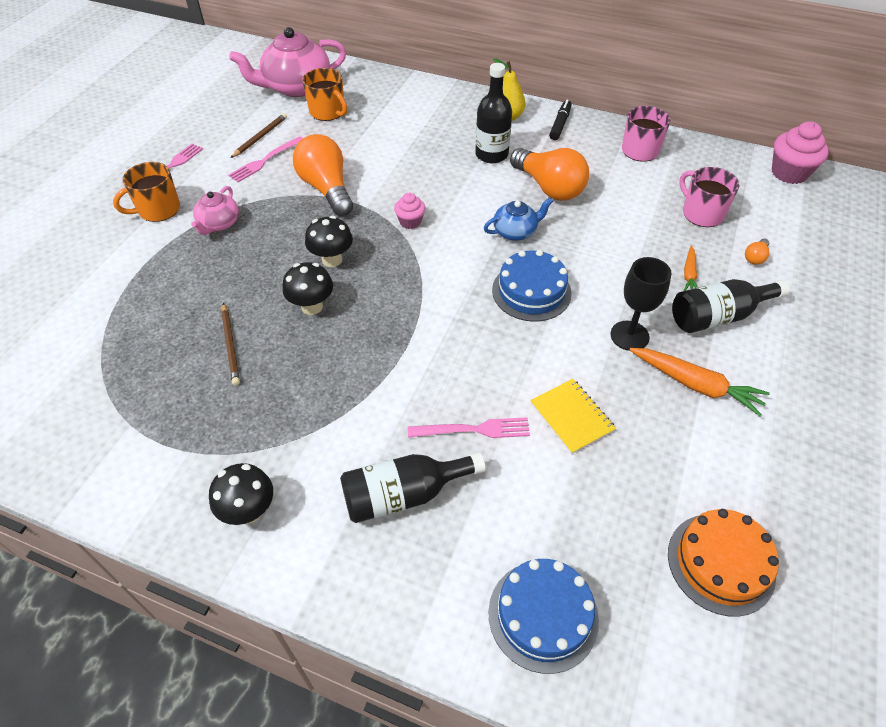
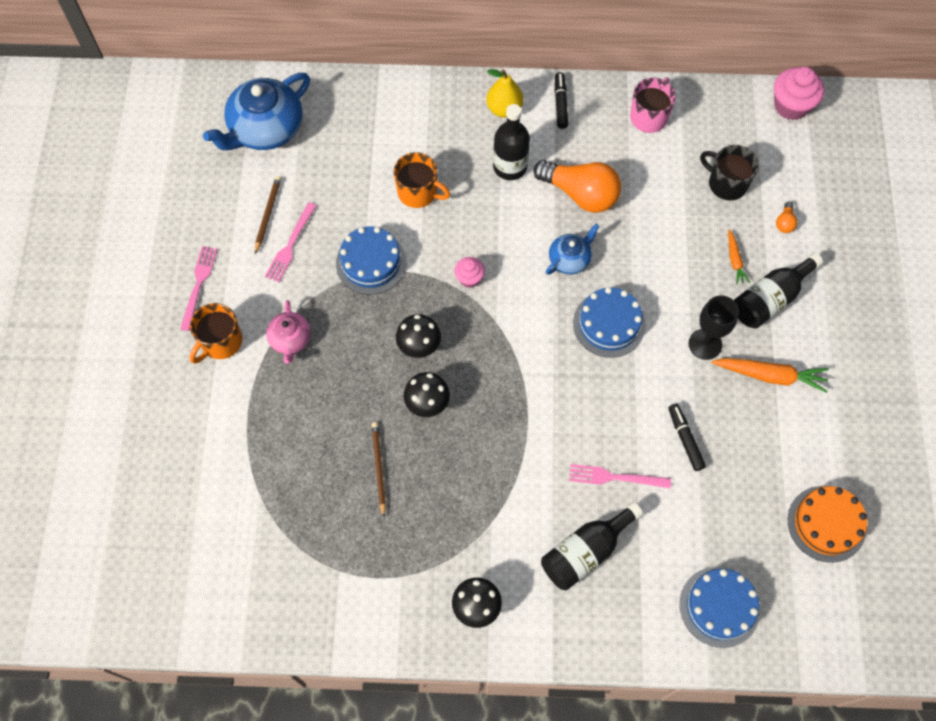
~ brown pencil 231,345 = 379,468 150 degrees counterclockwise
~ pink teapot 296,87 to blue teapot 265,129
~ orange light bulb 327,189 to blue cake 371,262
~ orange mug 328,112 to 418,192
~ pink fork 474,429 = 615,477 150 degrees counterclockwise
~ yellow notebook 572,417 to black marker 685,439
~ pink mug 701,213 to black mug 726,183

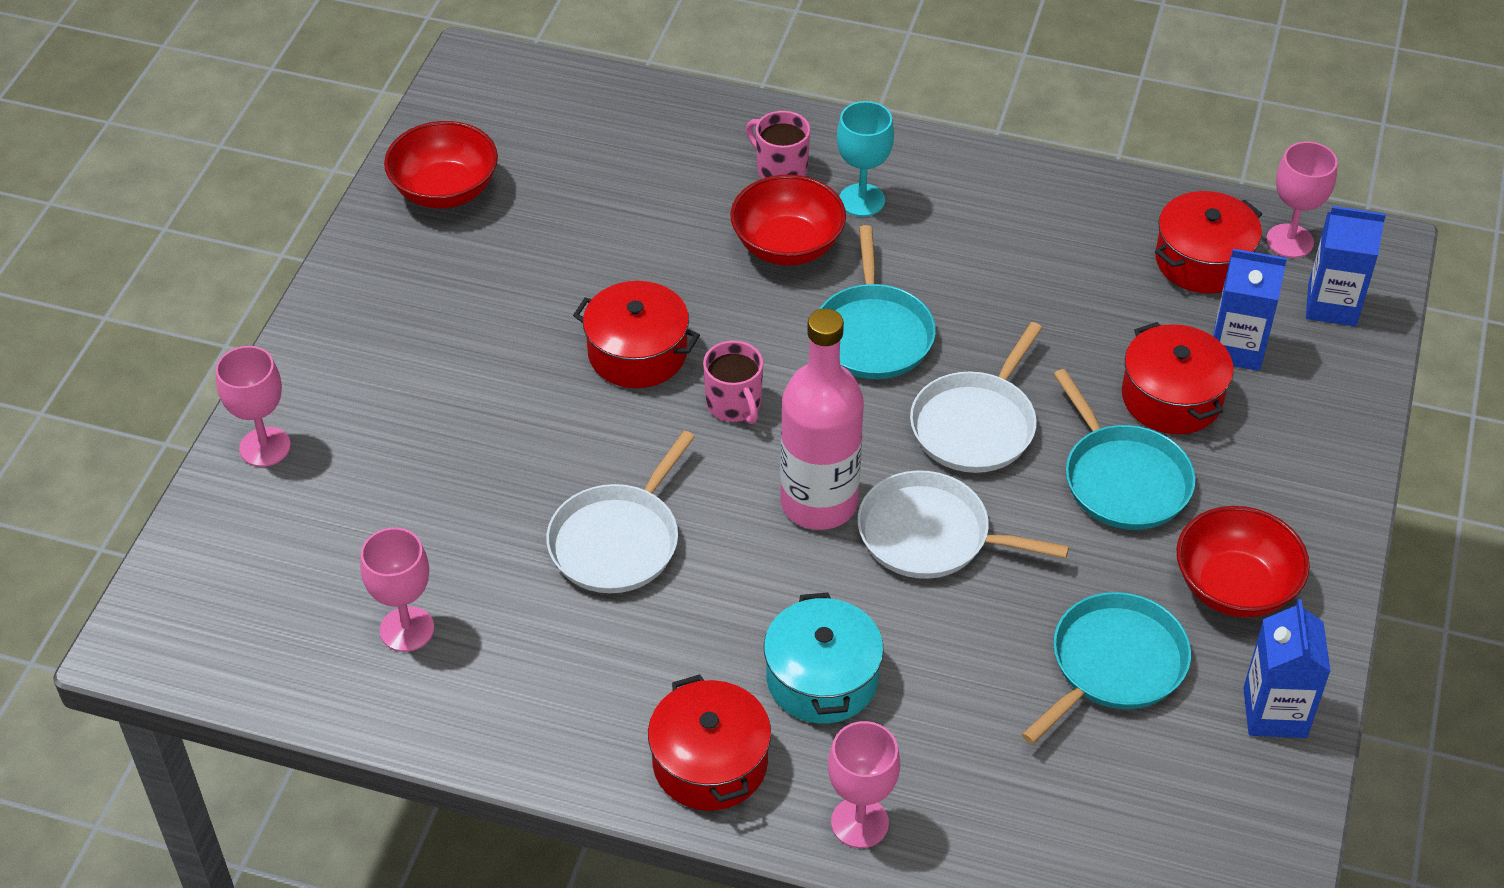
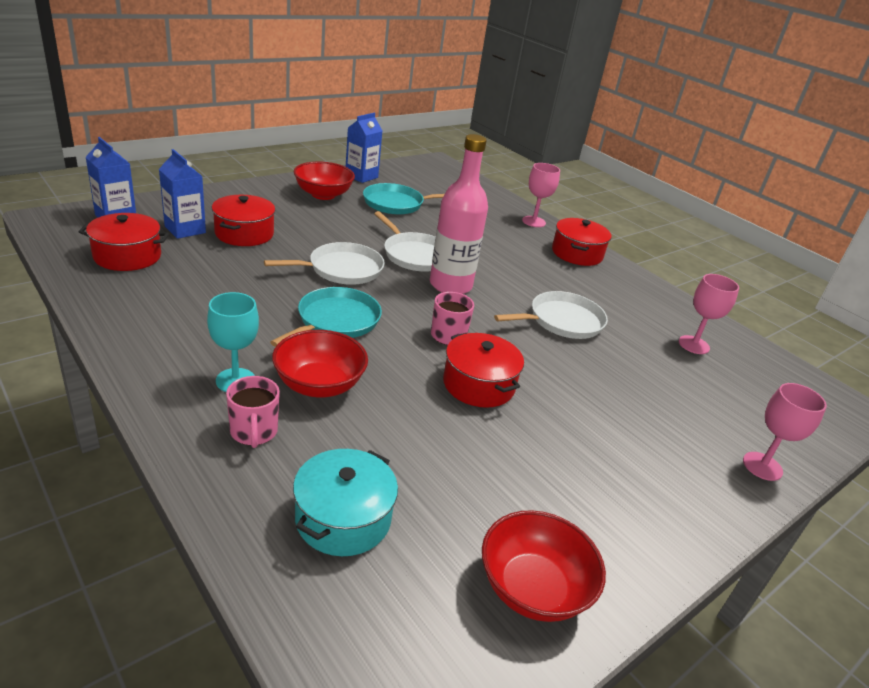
~ turquoise pot 822,678 to 343,518
- turquoise pan 1123,479
- pink goblet 1289,241

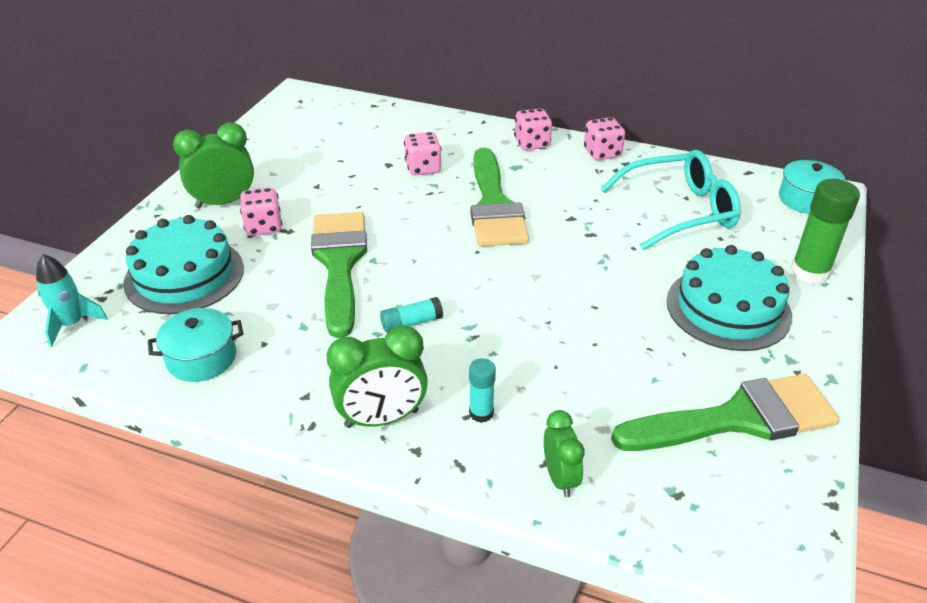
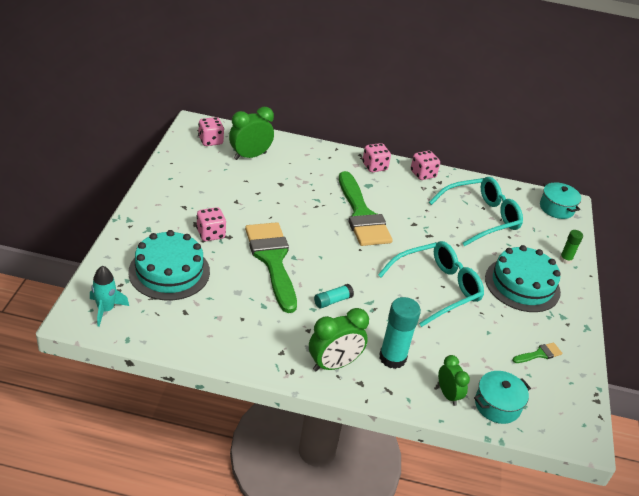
~ turquoise pot 201,358 to 497,405
~ green clock 224,202 to 250,156
~ pink dice 423,168 to 210,141
~ turquoise glue stick 481,413 = 392,358 x1.82
~ green brush 738,418 = 539,354 x0.41
~ green glue stick 809,272 = 565,259 x0.55
+ turquoise glasses 436,288

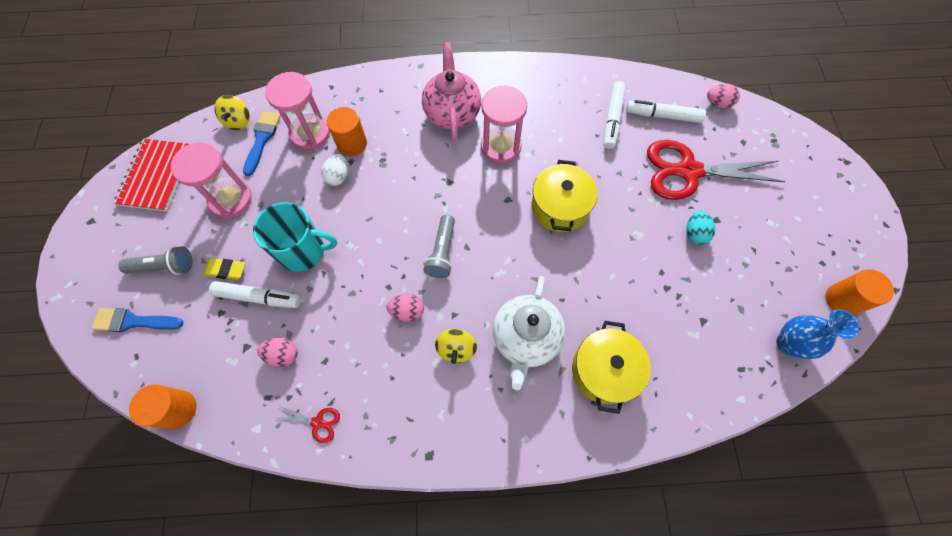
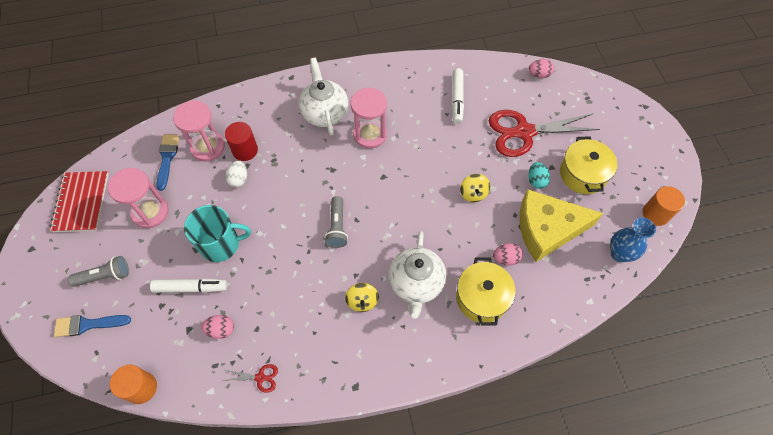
- yellow eraser 226,270
~ yellow spinning top 238,121 to 473,193
~ orange cylinder 352,143 to red cylinder 245,150
~ pink egg 407,311 to 506,258
~ pink teapot 452,113 to white teapot 325,113
~ yellow pot 559,207 to 583,174
- white marker 663,116
+ yellow cheese 547,229

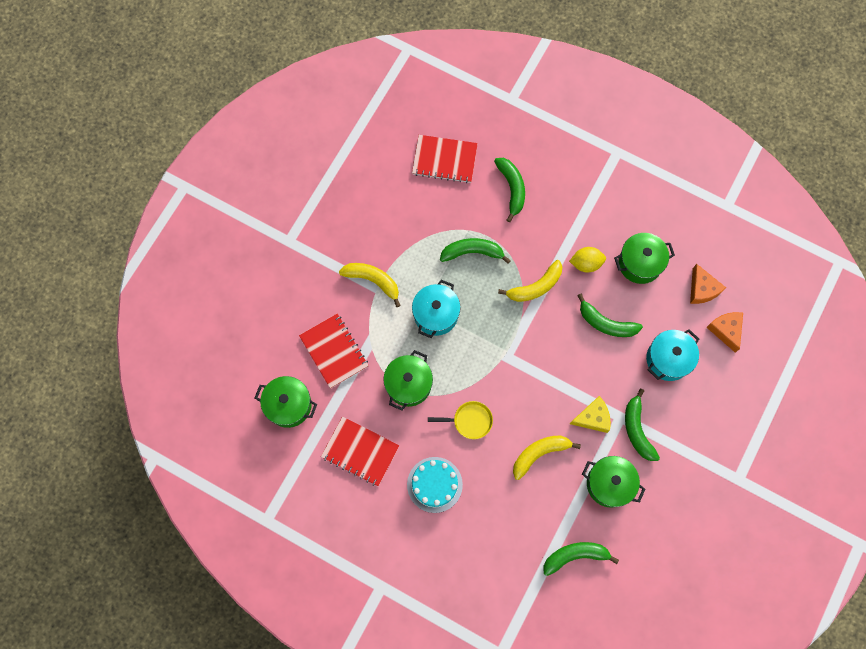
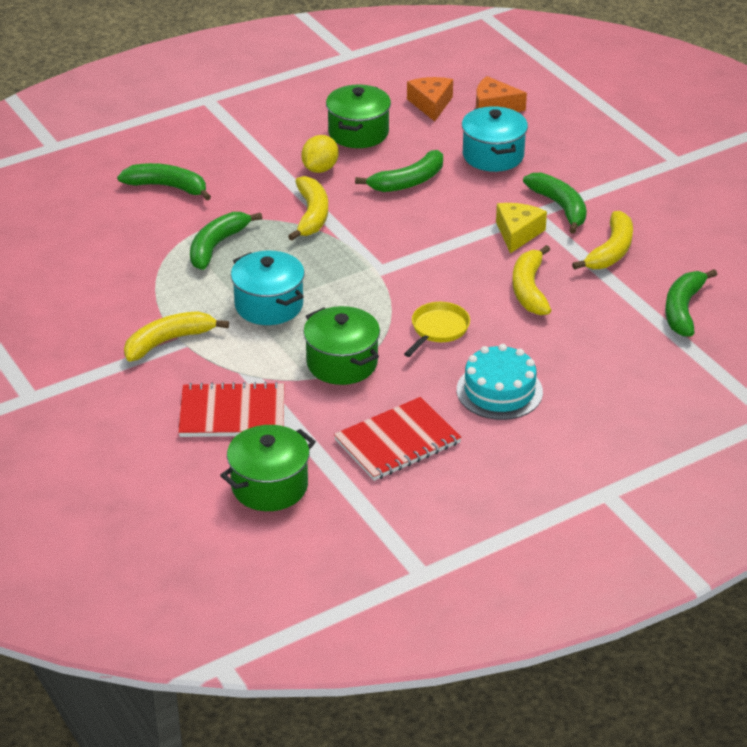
- red notebook 444,160
~ green pot 609,484 to yellow banana 611,251
~ green banana 637,430 = 560,207 135 degrees counterclockwise
~ orange cheese 702,289 = 431,104 105 degrees counterclockwise

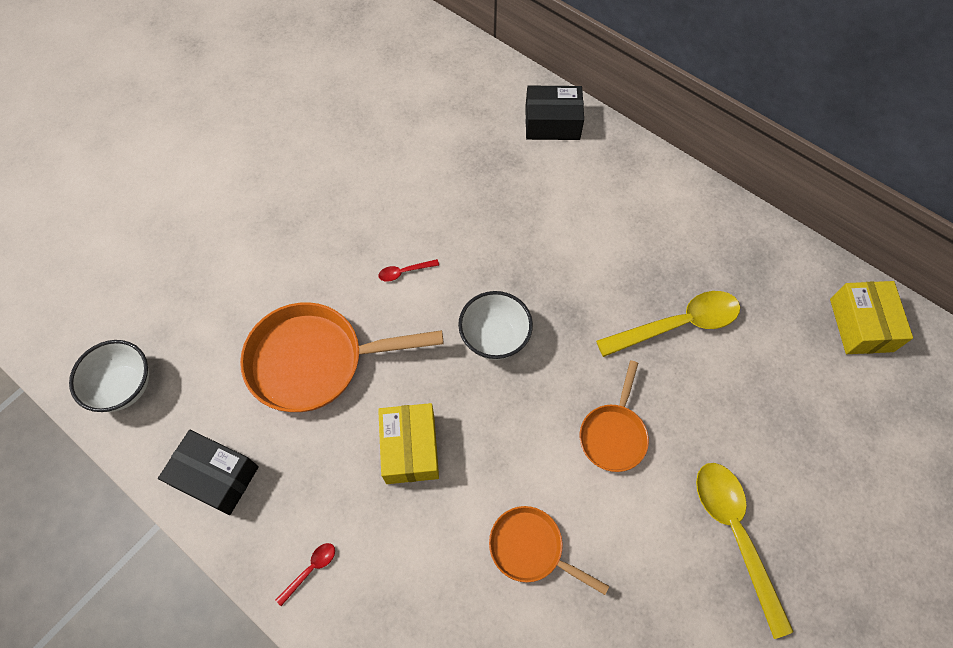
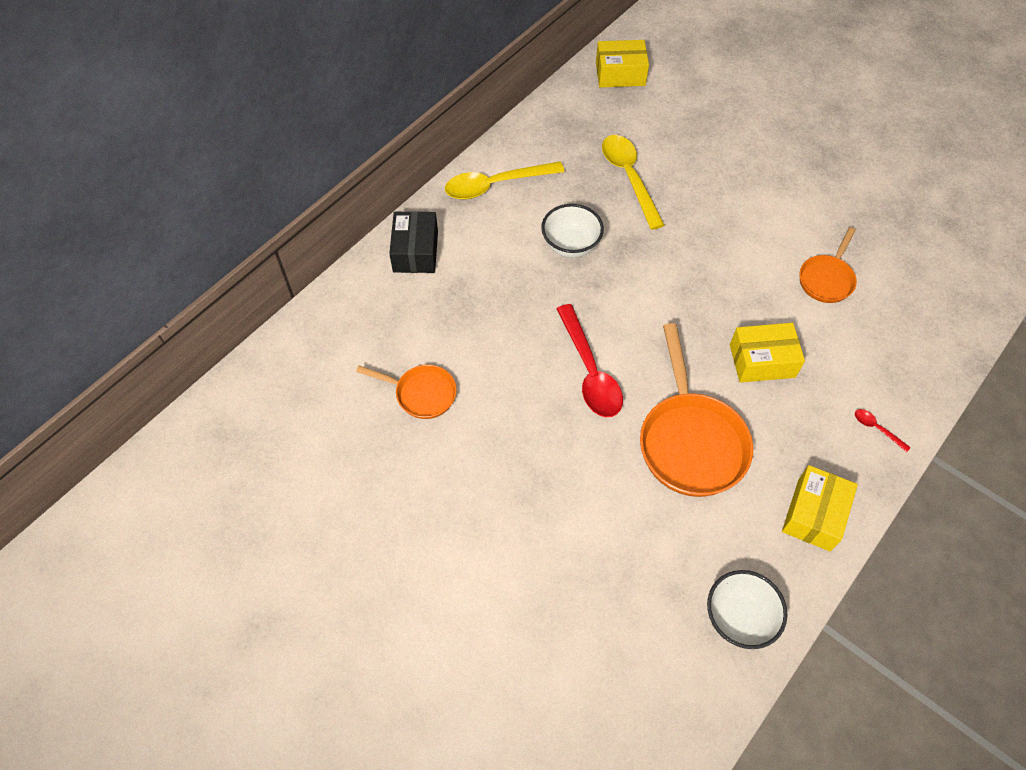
~ black box 216,476 to yellow box 814,514
~ red spoon 404,272 = 590,372 x2.35
~ white bowl 494,337 to 570,246
~ orange pan 613,434 to 421,394
~ yellow spoon 734,534 to 495,185

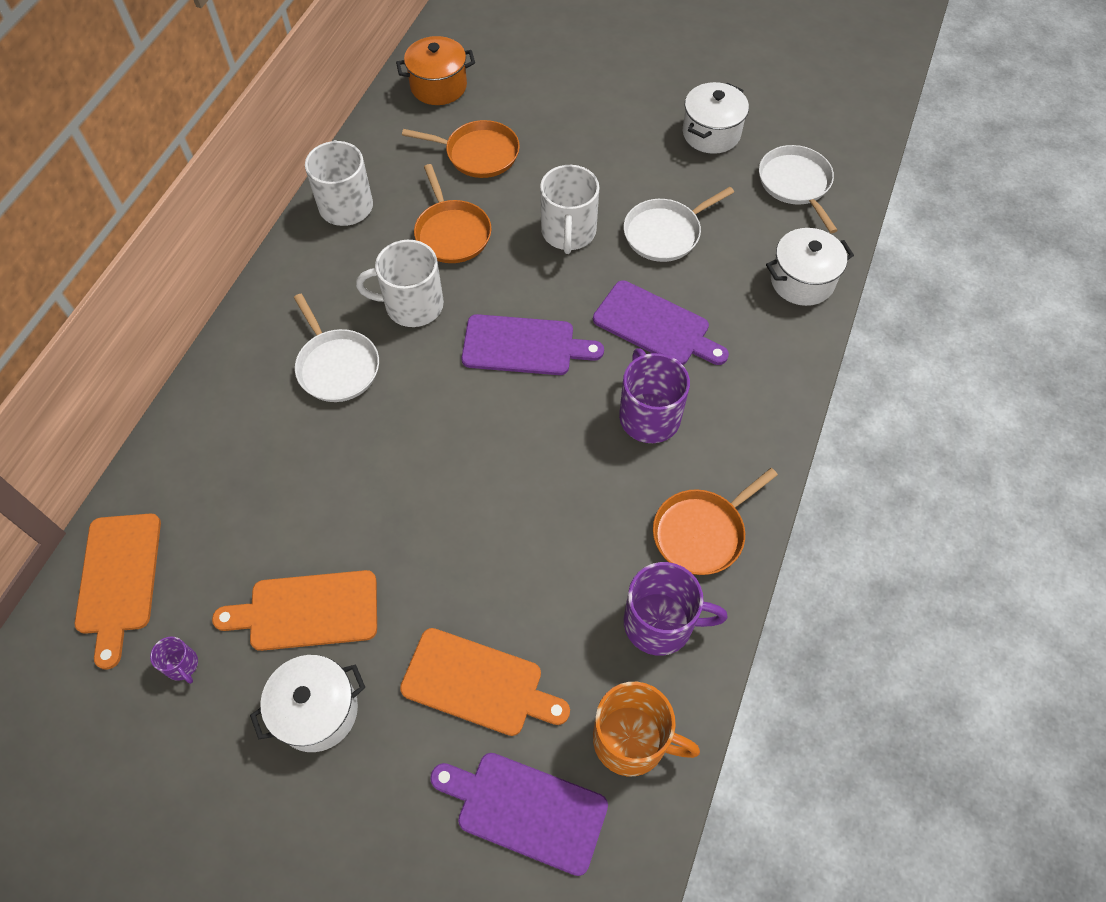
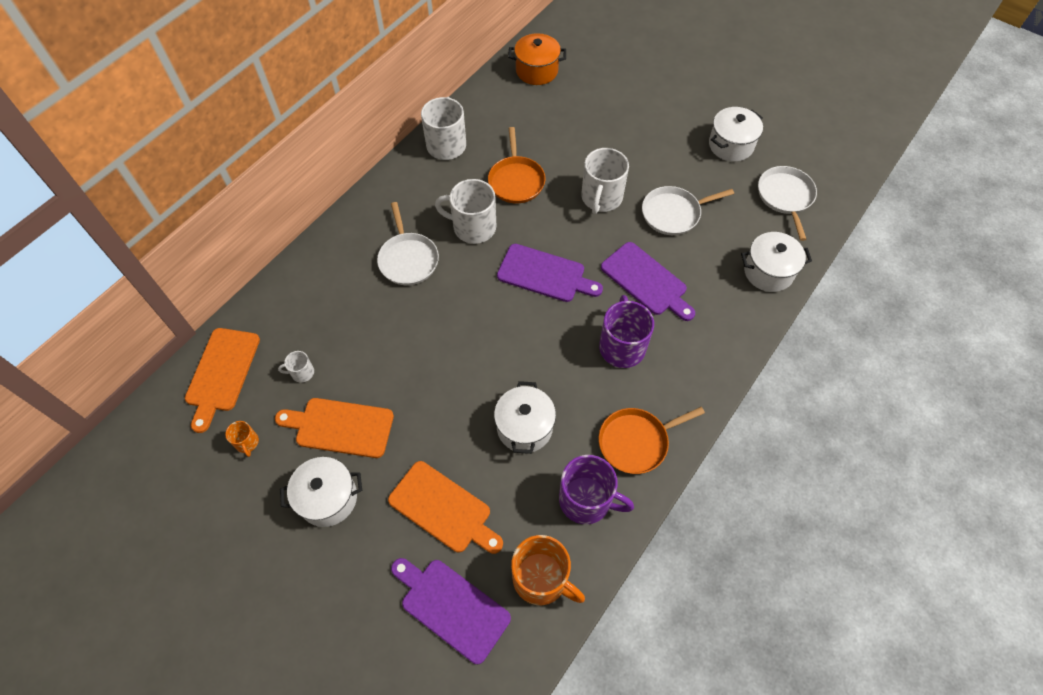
~ purple mug 182,665 to orange mug 247,443
- orange pan 478,154
+ white mug 302,372
+ white pot 524,427

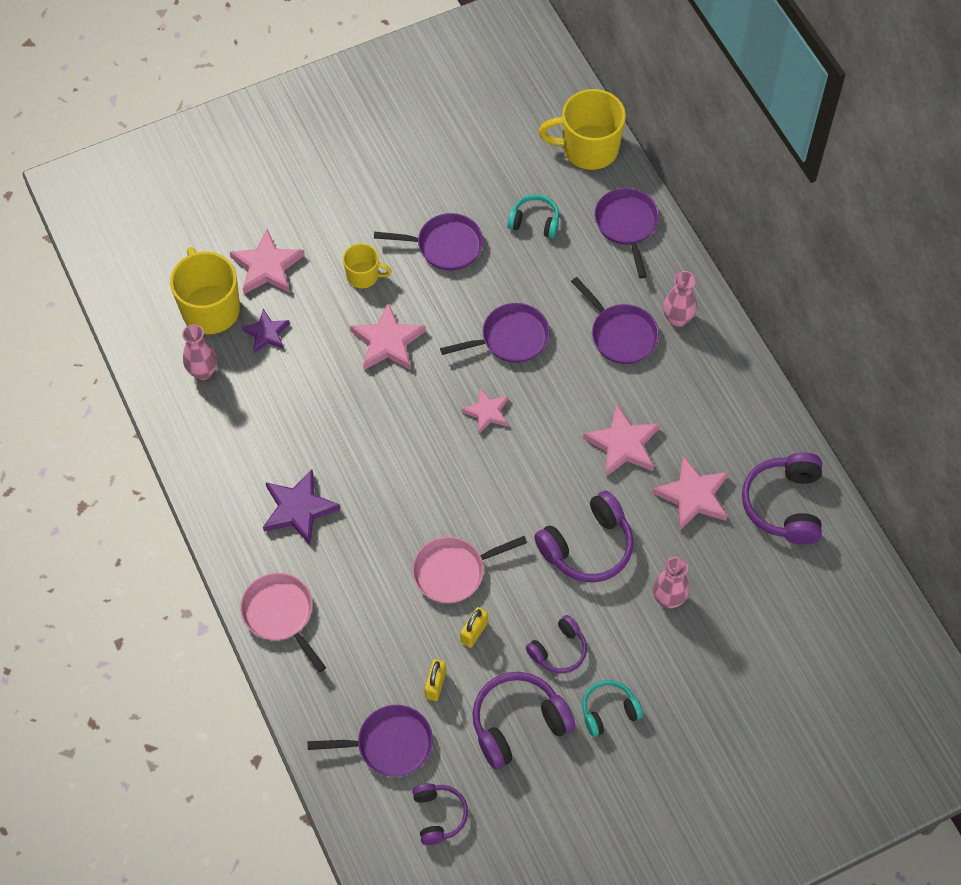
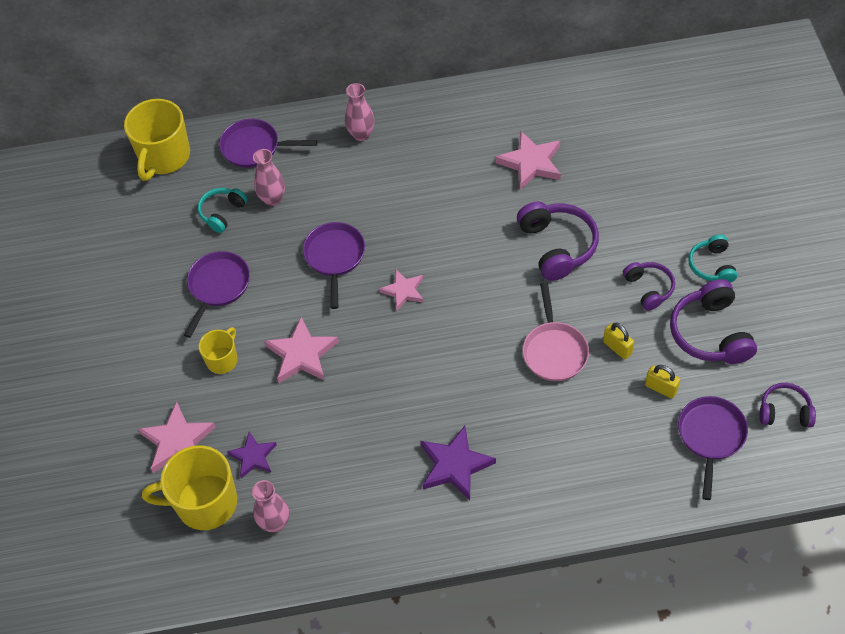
- pink pan 280,615
- purple pan 620,334
- pink star 623,444
~ pink vase 668,598 to 272,199
- purple headphones 784,504

